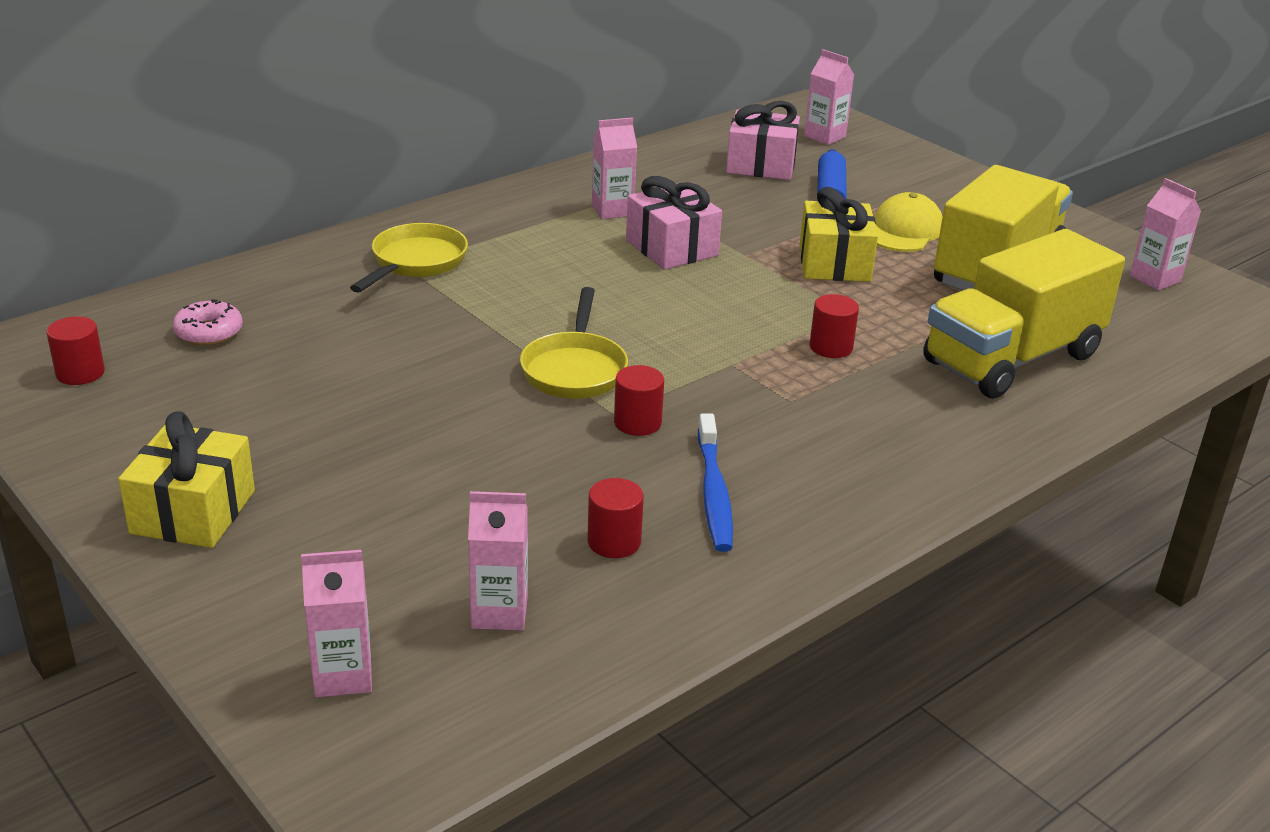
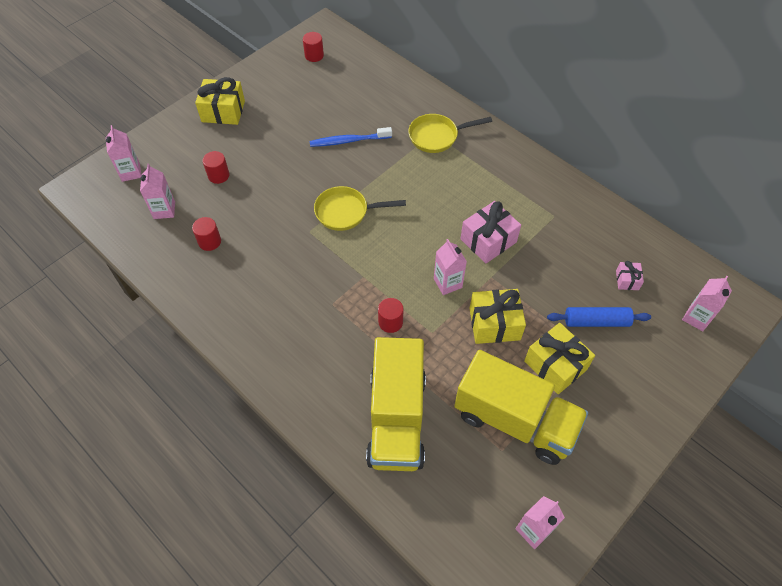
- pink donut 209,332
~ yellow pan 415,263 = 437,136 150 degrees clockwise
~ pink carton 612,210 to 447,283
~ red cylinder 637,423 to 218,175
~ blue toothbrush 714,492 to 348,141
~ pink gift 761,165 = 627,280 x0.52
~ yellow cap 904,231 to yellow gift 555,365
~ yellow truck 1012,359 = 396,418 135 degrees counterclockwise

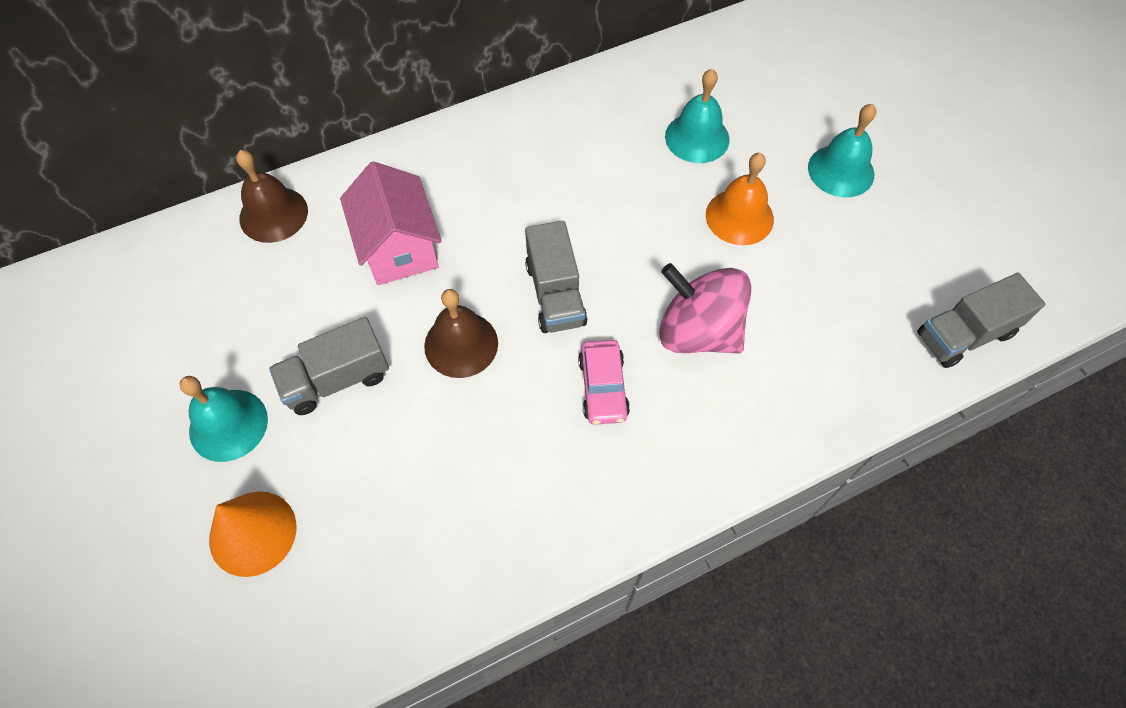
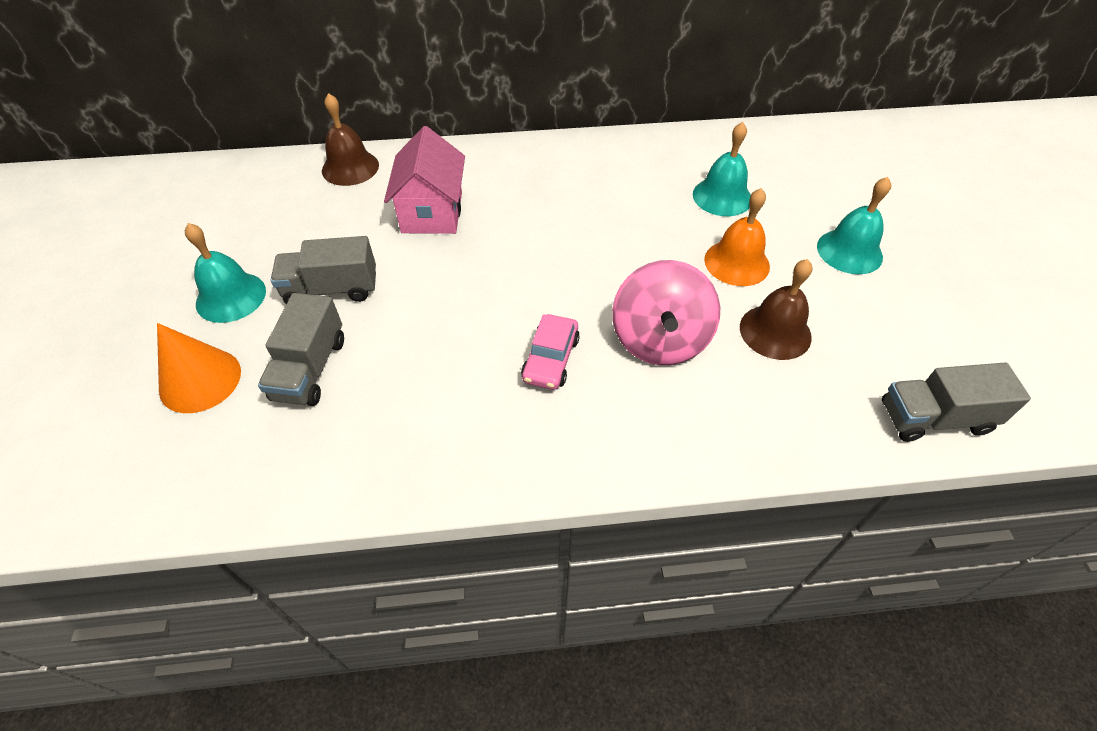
~ brown bell 461,344 to 775,331
~ grey truck 555,294 to 310,369
~ pink spinning top 698,331 = 659,340 135 degrees counterclockwise

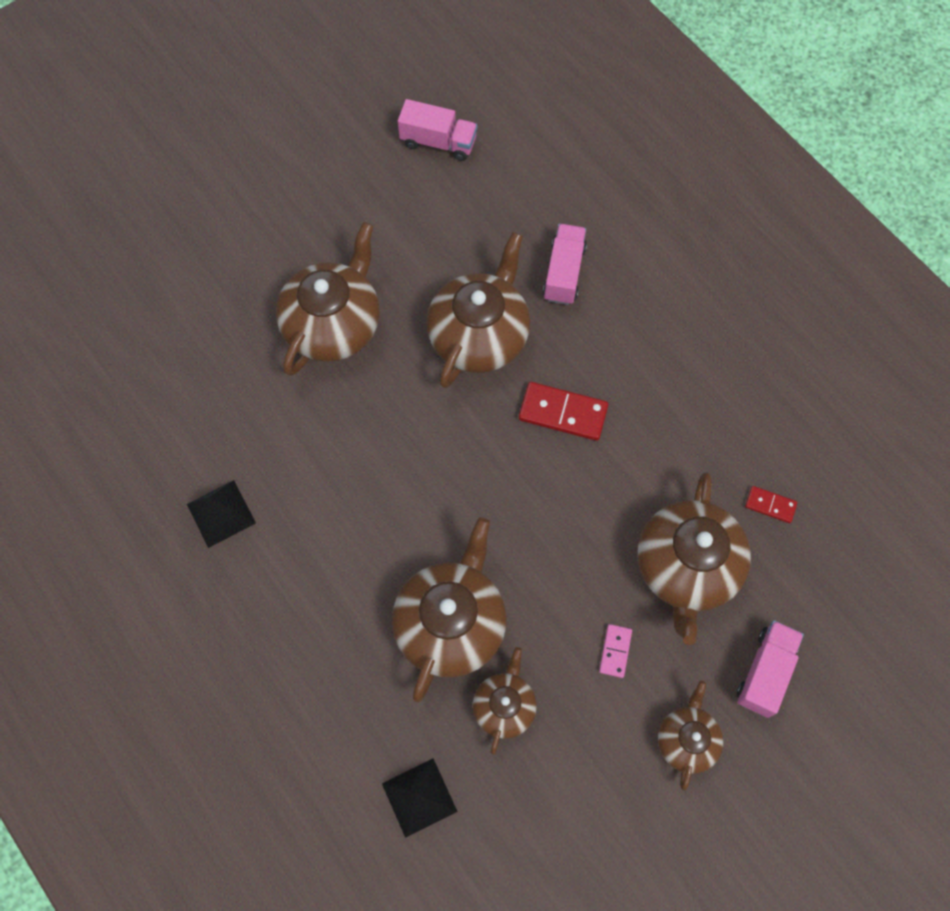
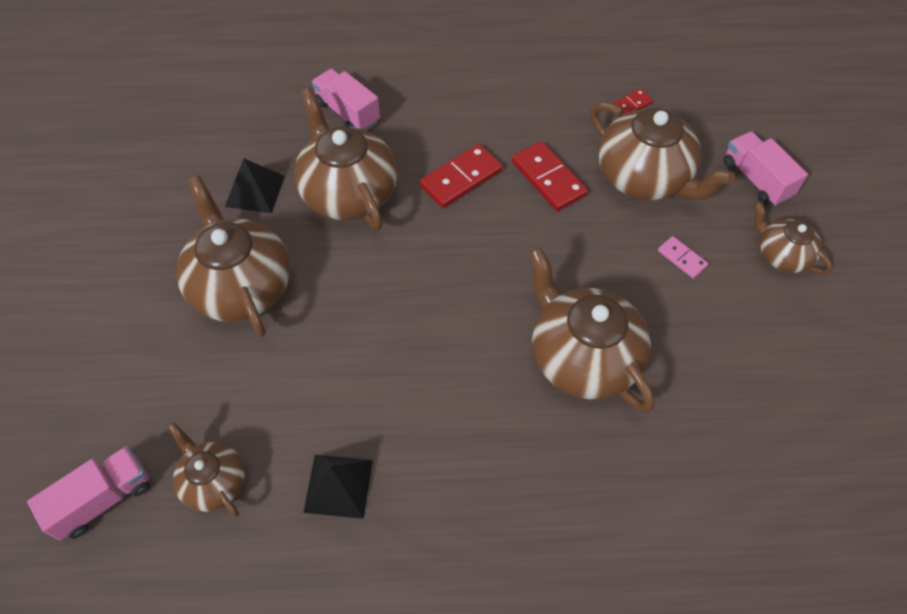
~ black pyramid 419,797 to 255,191
~ pink truck 438,142 to 103,499
~ brown teapot 504,706 to 214,481
+ red domino 548,178

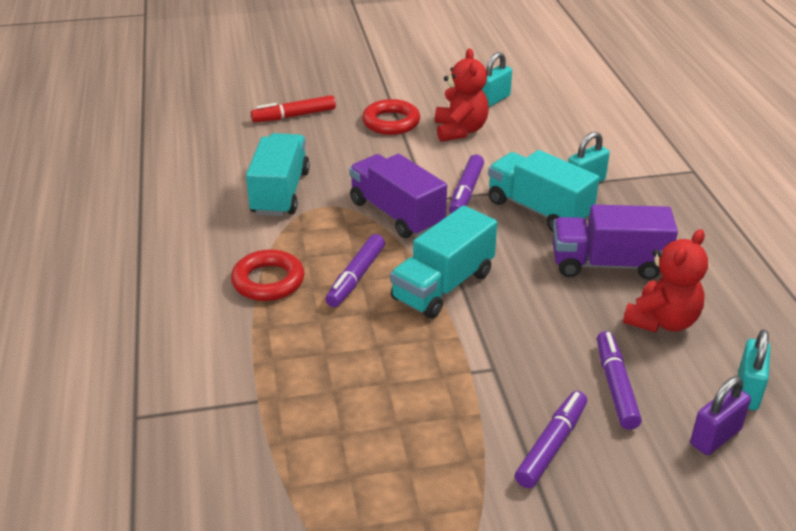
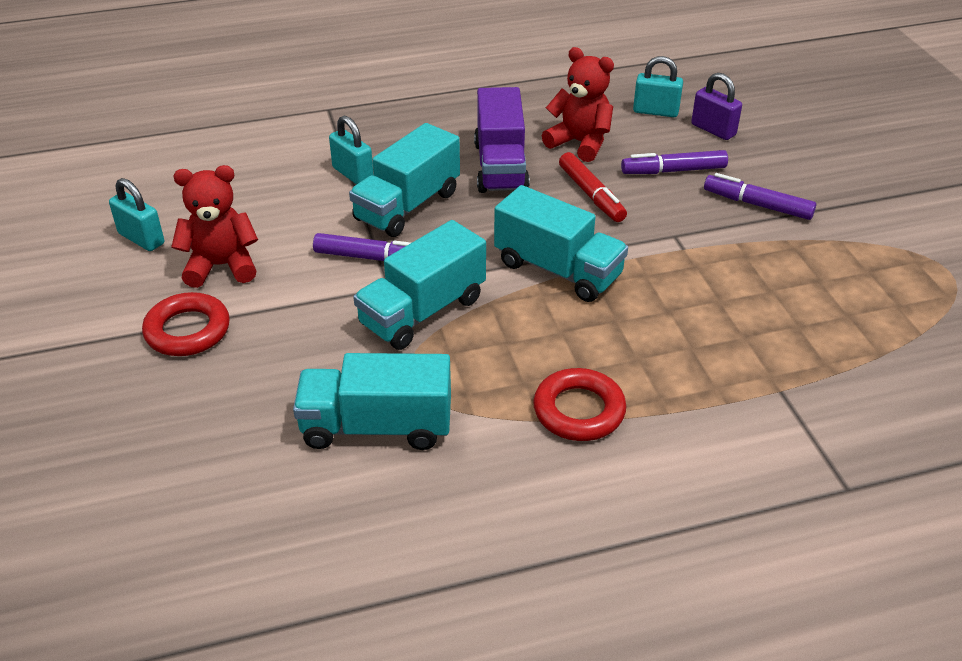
~ red marker 294,116 to 591,195
- purple marker 356,277
~ purple truck 396,214 to turquoise truck 422,311

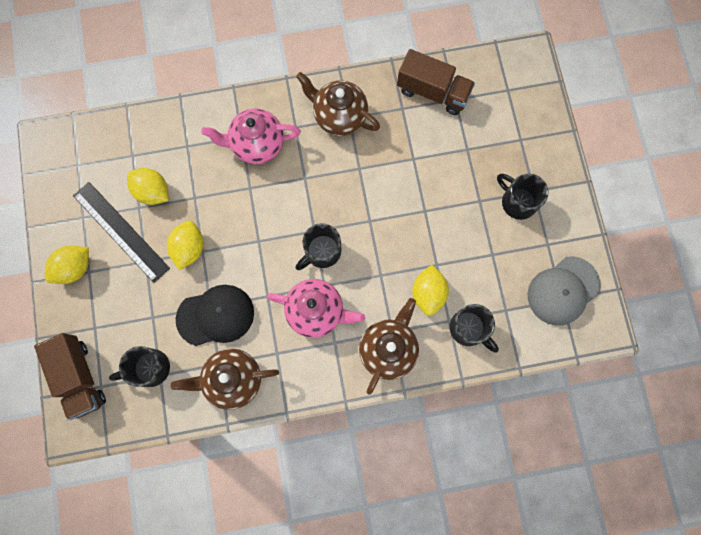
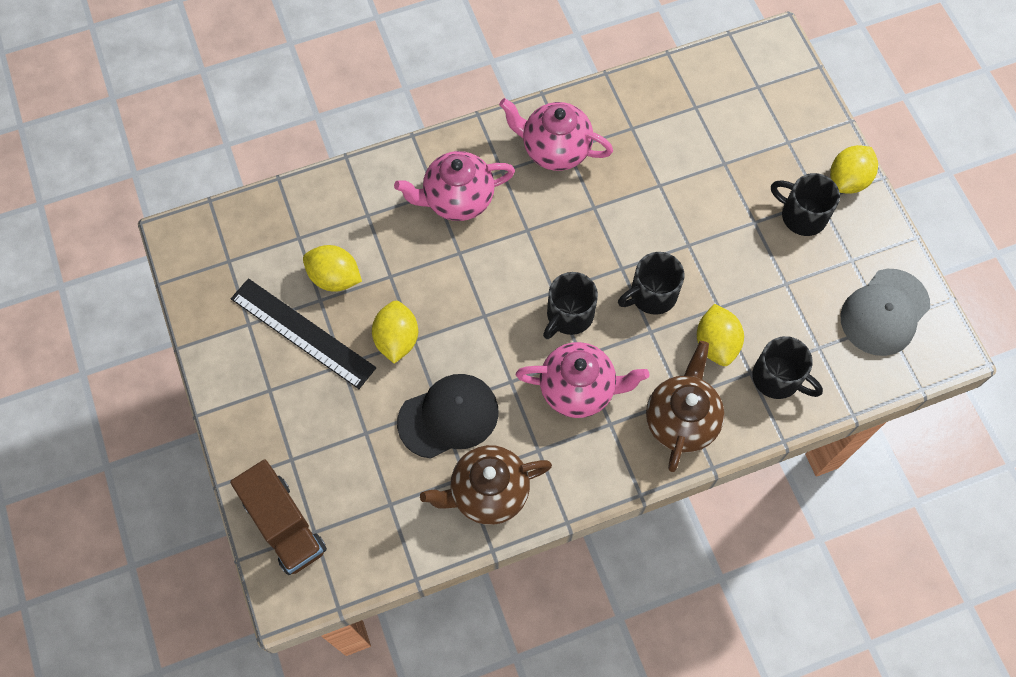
~ yellow lemon 75,268 to 848,180
~ black mug 149,368 to 651,295
~ brown teapot 339,116 to pink teapot 555,150
- brown truck 432,92

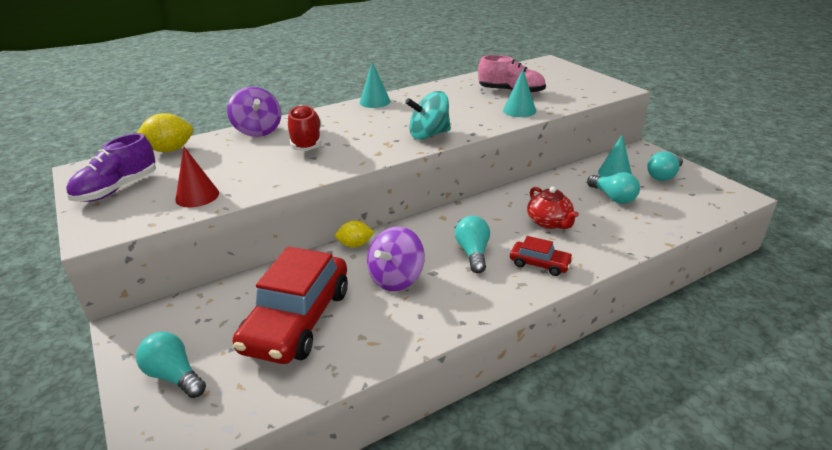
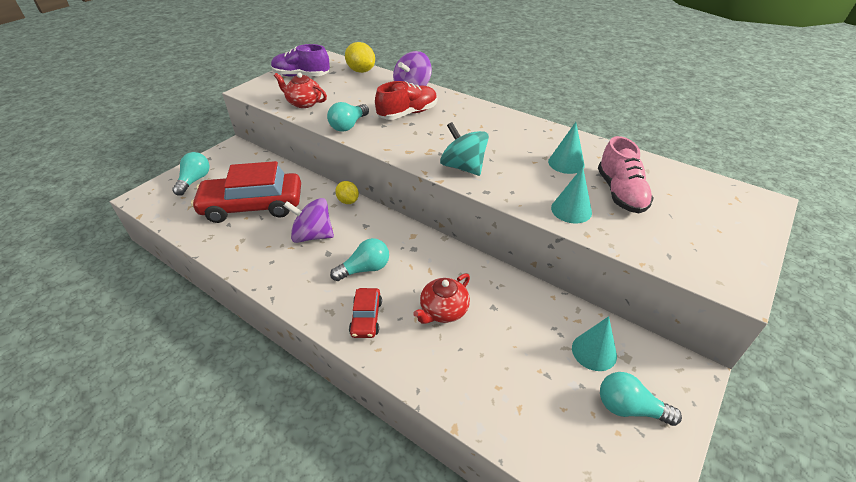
~ red cone 197,196 to red teapot 304,103
~ turquoise cone 375,102 to 566,163
~ turquoise light bulb 613,197 to 348,125

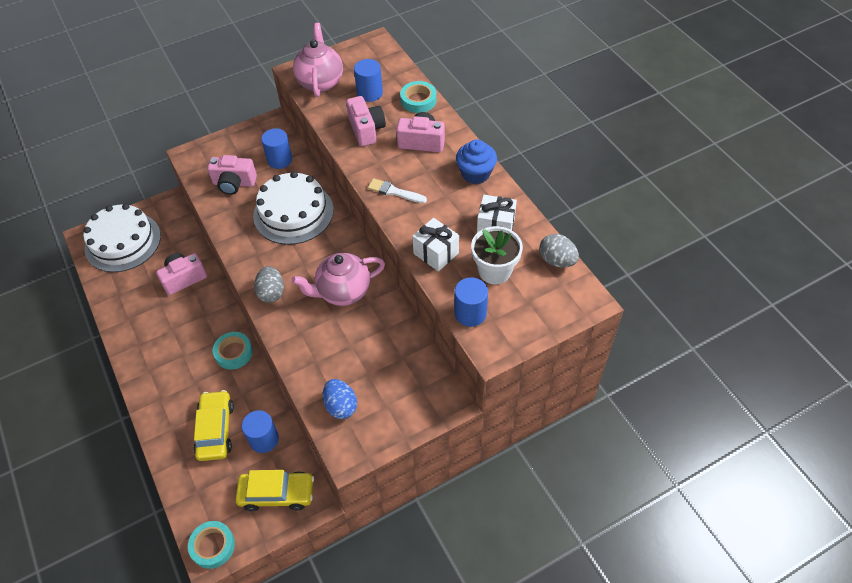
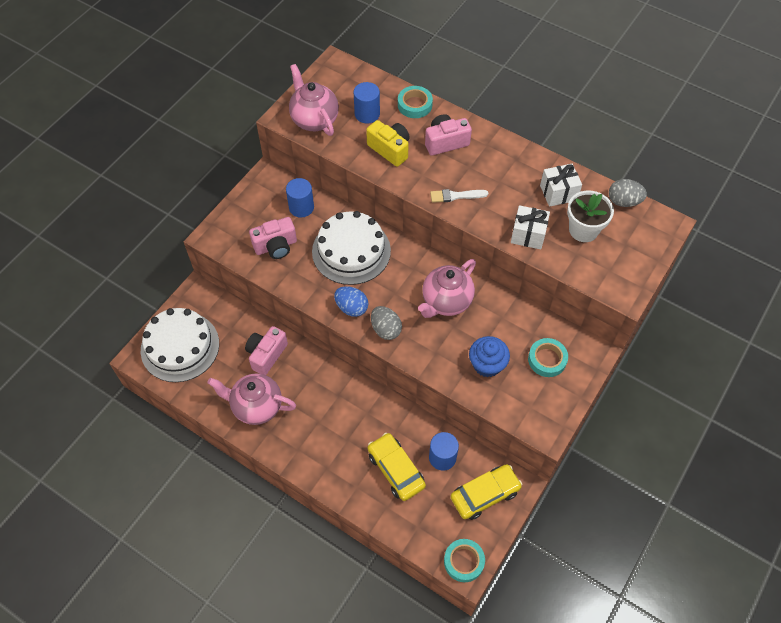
~ turquoise tape 233,353 to 547,359
~ blue egg 341,406 to 351,308
~ pink camera 366,130 to yellow camera 390,149
- blue cylinder 470,313
~ blue cupcake 475,173 to 487,364
+ pink teapot 256,406

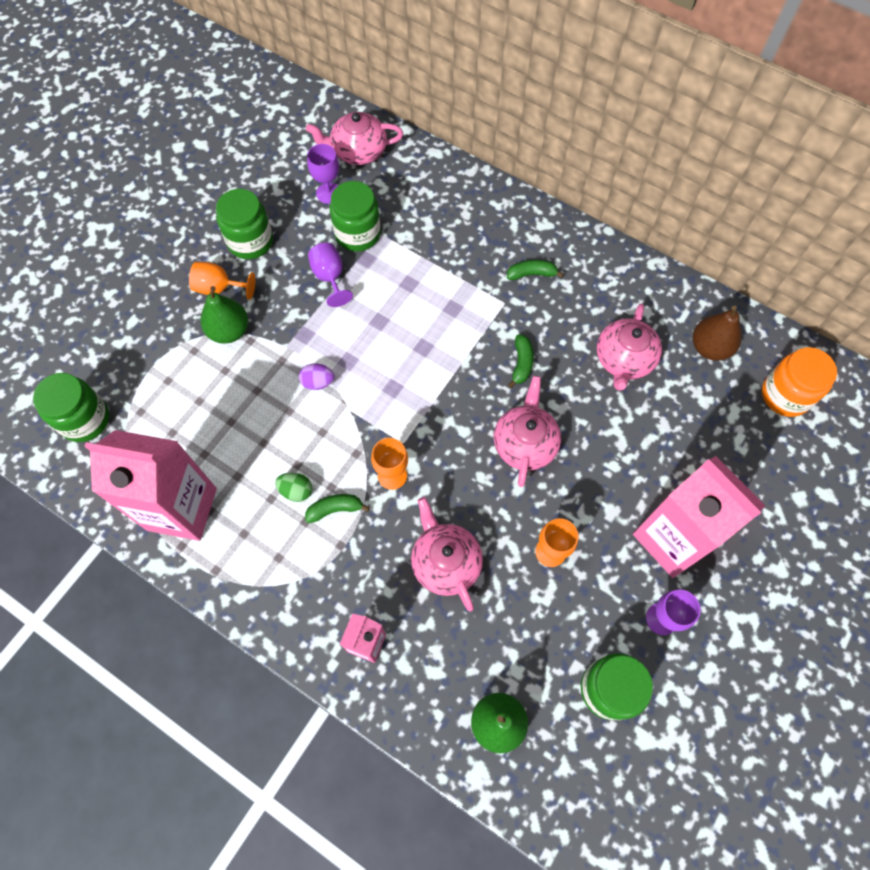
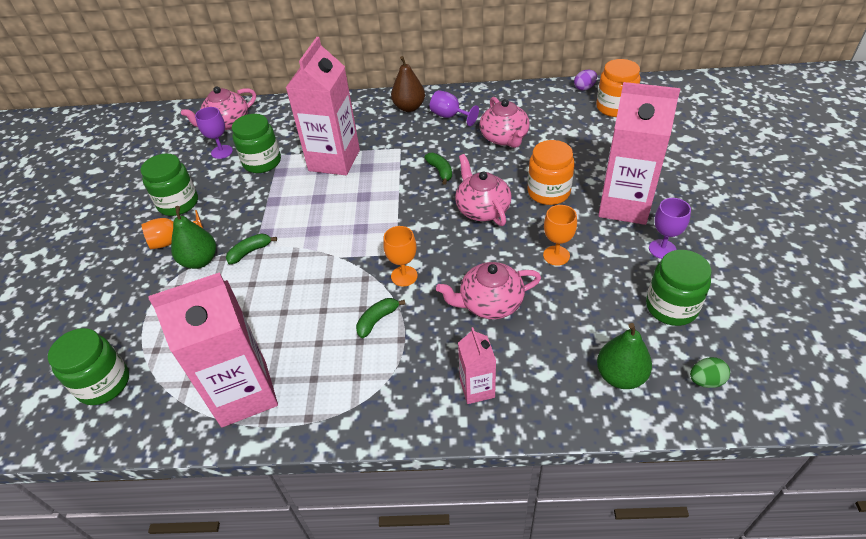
~ green egg 296,491 to 705,381
~ purple egg 318,382 to 584,88
~ purple goblet 330,277 to 450,116
~ pink teapot 445,562 = 490,303 45 degrees counterclockwise
~ green banana 532,274 to 250,252
~ brown pear 710,347 to 409,107
+ pink carton 334,160
+ orange jar 548,192

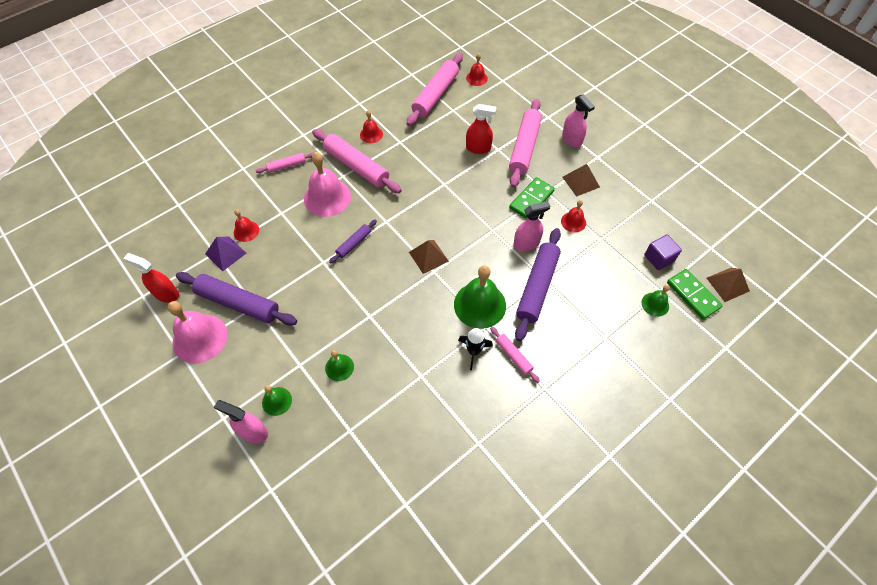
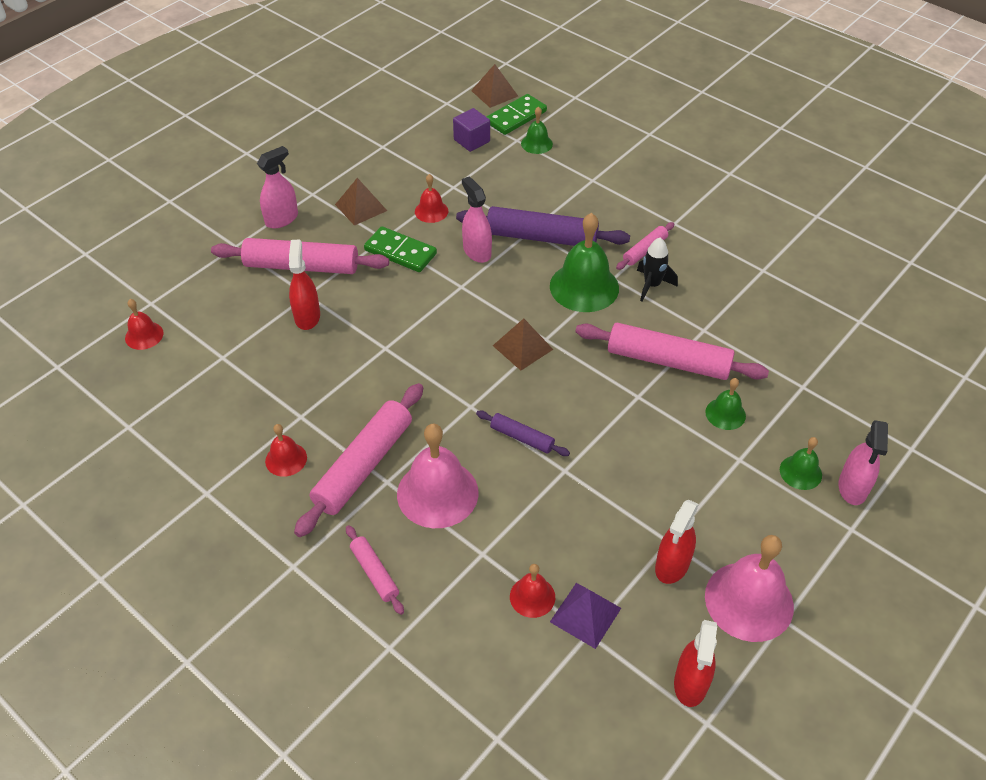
~ purple rolling pin 238,303 to red spray bottle 672,565
~ pink rolling pin 435,95 to 668,361

